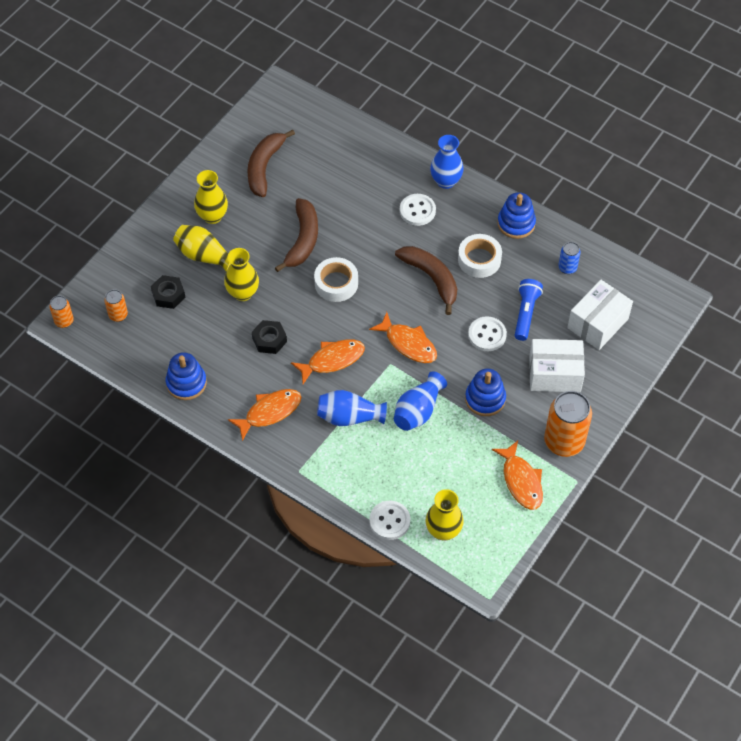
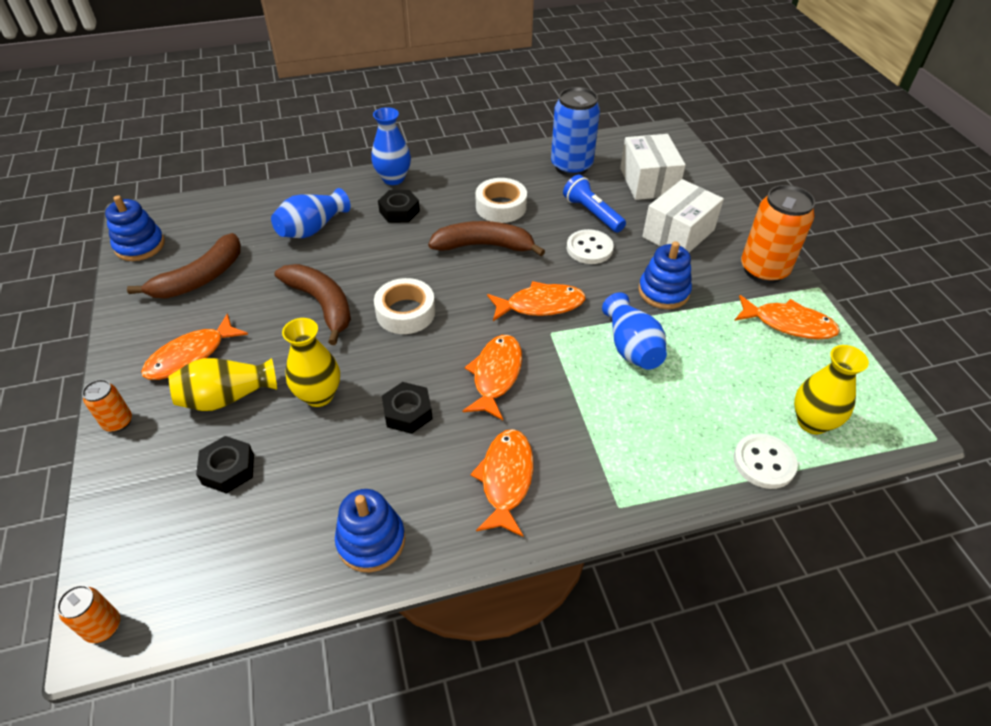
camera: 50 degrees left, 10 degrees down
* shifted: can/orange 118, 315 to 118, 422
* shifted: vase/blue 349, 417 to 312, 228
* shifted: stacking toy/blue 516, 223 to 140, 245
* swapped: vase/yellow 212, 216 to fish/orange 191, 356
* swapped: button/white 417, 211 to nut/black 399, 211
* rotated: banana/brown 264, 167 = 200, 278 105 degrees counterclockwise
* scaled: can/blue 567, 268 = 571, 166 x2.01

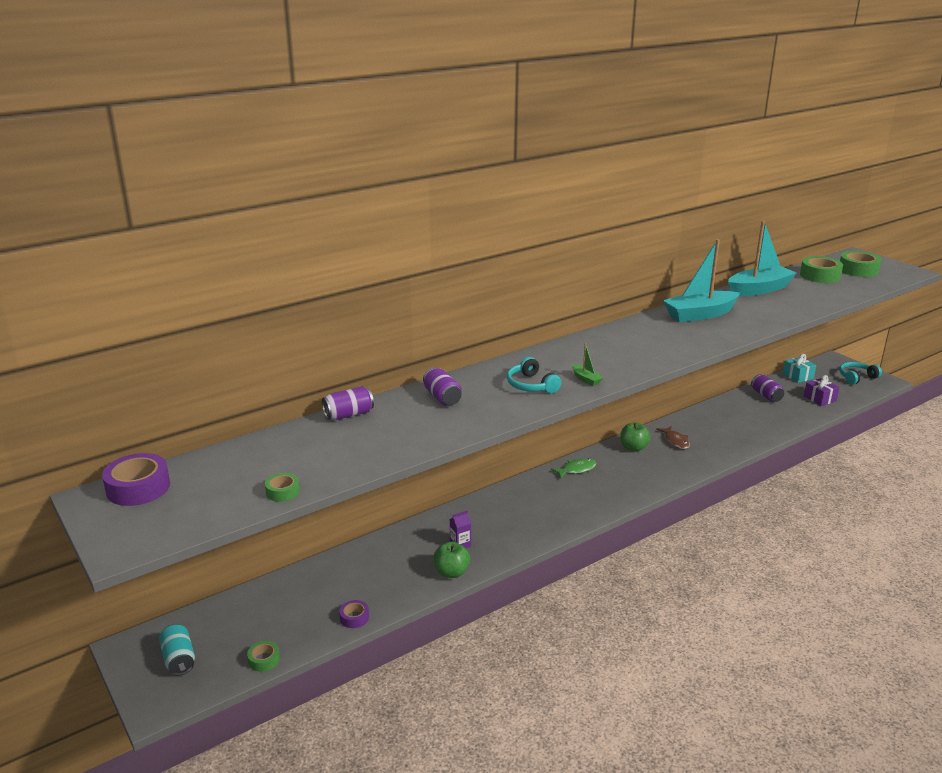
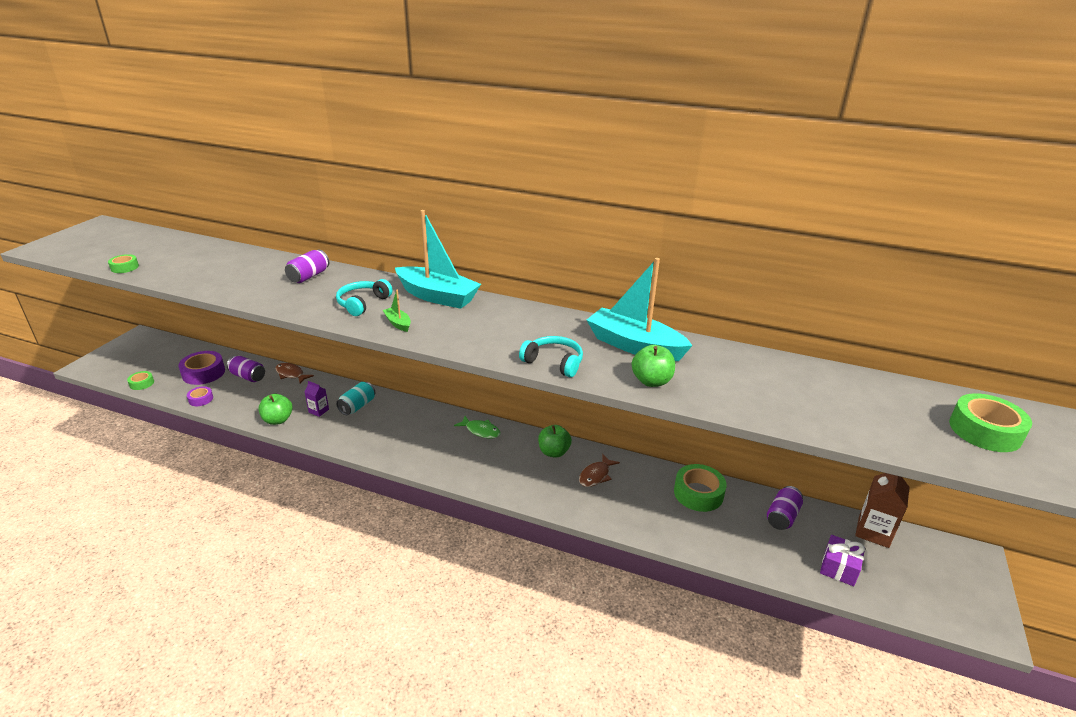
camera: 55 degrees right, 5 degrees up
* new: fish/brown 291, 374
* new: apple/green 651, 381
* shifted: tape/purple 138, 488 to 203, 373
* shifted: can/turquoise 179, 659 to 357, 406
* shifted: can/purple 348, 414 to 248, 376
* shifted: boat/turquoise 759, 289 to 437, 296
* shifted: tape/green 820, 276 to 698, 493
* shifted: headphones/turquoise 856, 377 to 554, 362
* swapped: gift/turquoise 797, 376 to carton/brown 873, 532
* rotated: boat/green 586, 379 = 398, 323 120 degrees clockwise

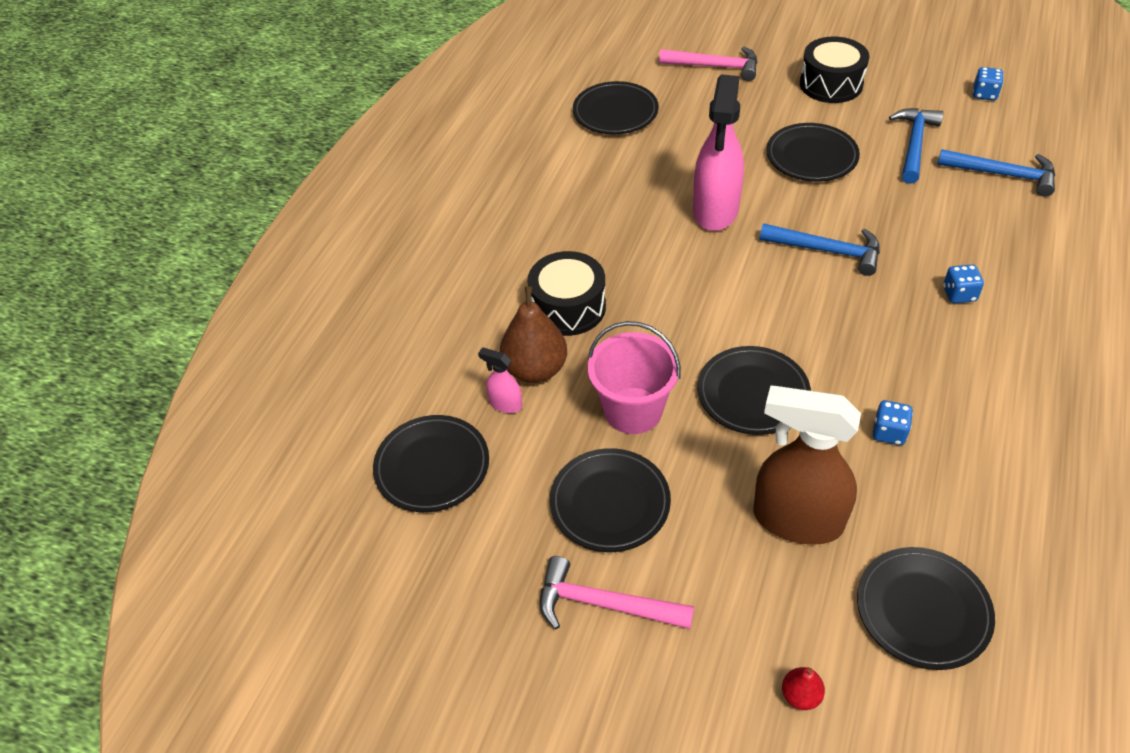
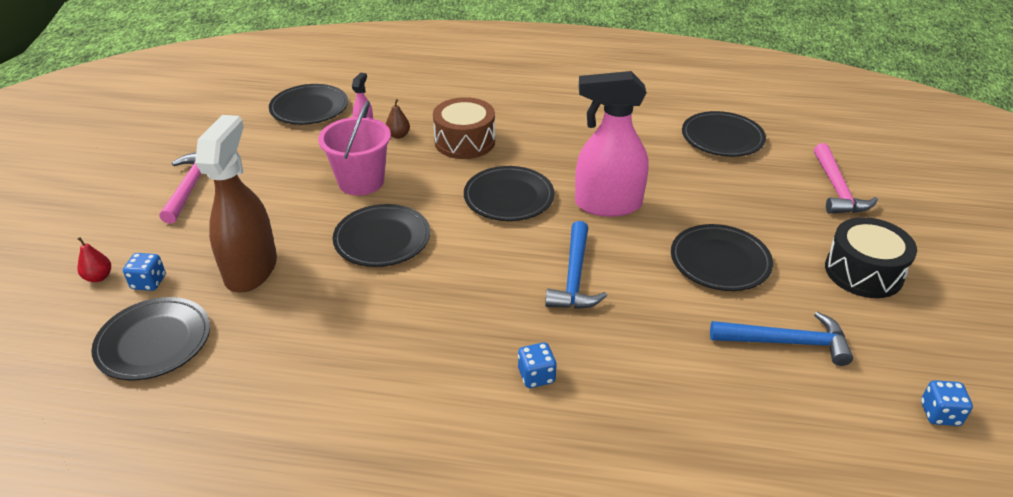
camera: 75 degrees right, 10 degrees down
* gone: hammer/blue 1003, 174
* shifted: plate/black 610, 503 to 508, 198
* shifted: dice/blue 889, 432 to 149, 282
* repainted: drum/black 568, 307 to drum/brown 464, 142
* scaled: pear/brown 535, 369 = 398, 135 x0.49

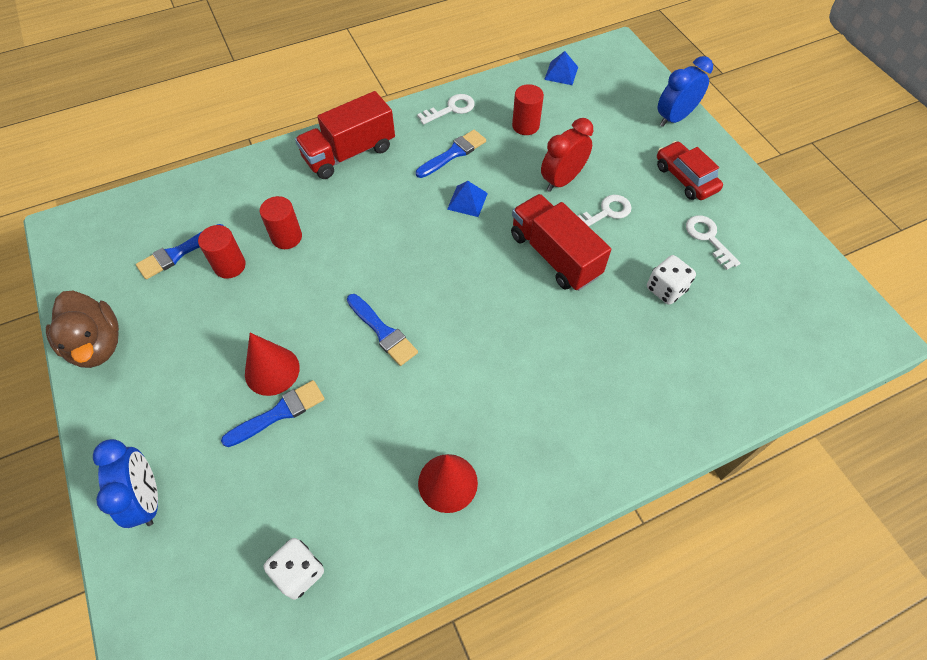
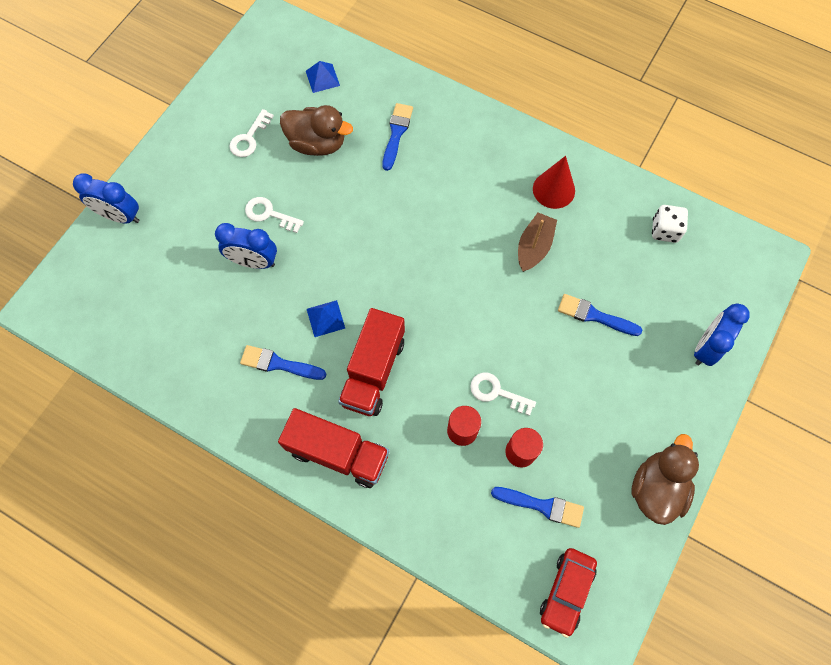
camera: 125 degrees left, 10 degrees up
* gone: cone/red 272, 370
* gone: cylinder/red 525, 126
* new: boat/brown 534, 247
* shifted: brush/blue 383, 332 to 396, 133
* shifted: key/white 451, 109 to 497, 392
* shifted: truck/red 554, 255 to 373, 371
* shifted: pyramid/blue 561, 73 to 322, 78
* shifted: car/red 685, 178 to 566, 591
* swapped: dice/white 666, 289 to duck/brown 317, 143
* repainted: clock/red 562, 180 to clock/blue 254, 262

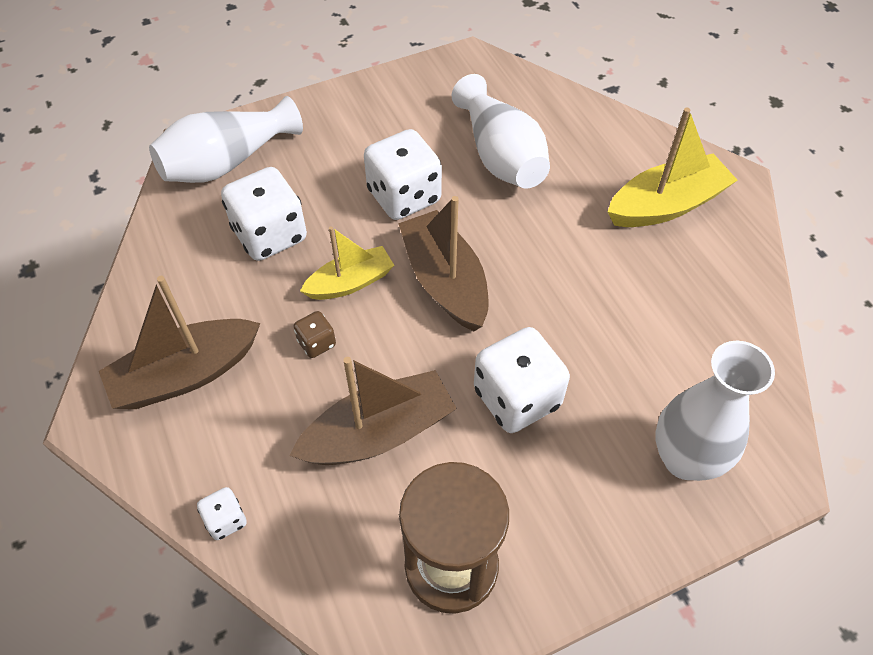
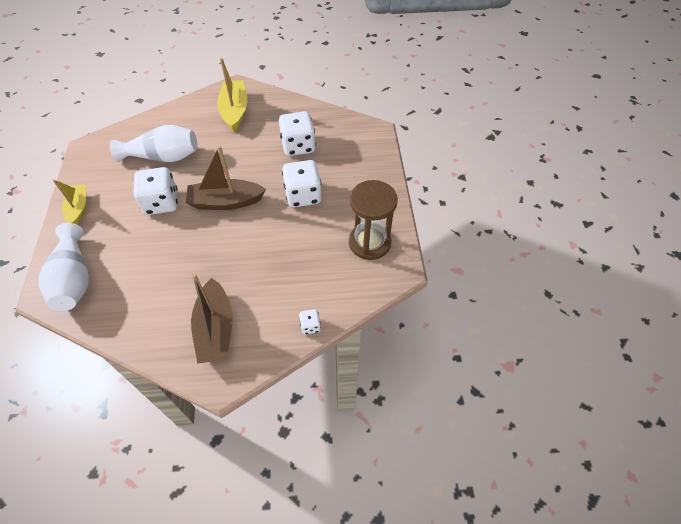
camera: 70 degrees left, 0 degrees up
* gone: boat/brown 378, 433
* gone: dice/brown 316, 343
* gone: vase/white 685, 459
* shifted: dice/white 270, 235 to 298, 146
* shifted: boat/yellow 350, 282 to 78, 208

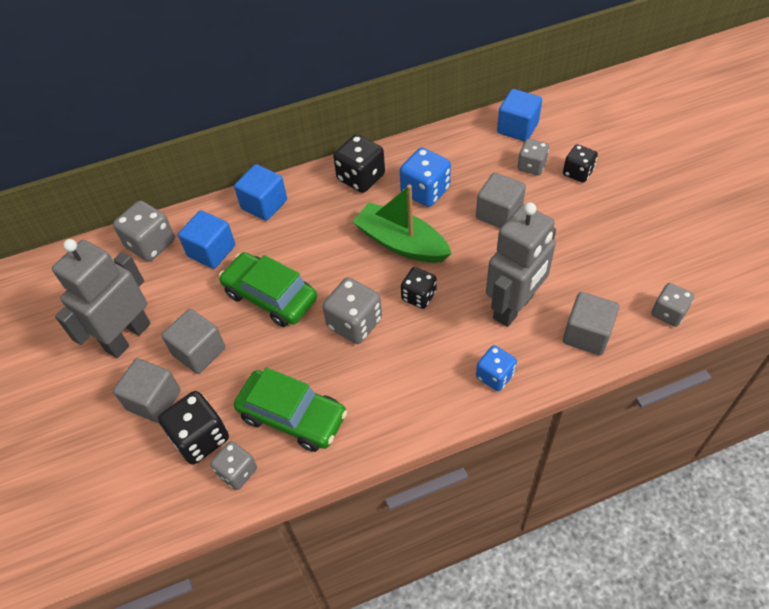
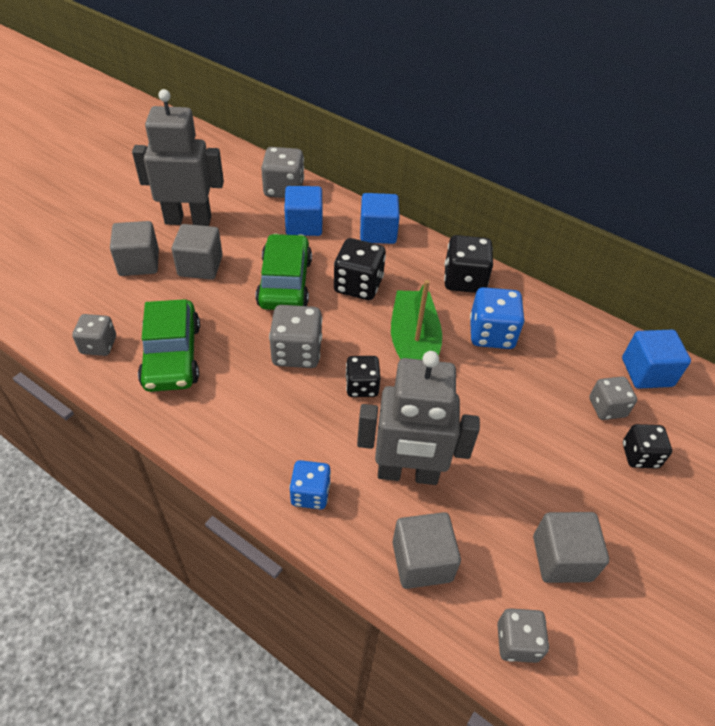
camera: 50 degrees right, 5 degrees down
* shifted: dice/black 200, 438 to 358, 285
* shifted: cube/grey 499, 213 to 561, 558

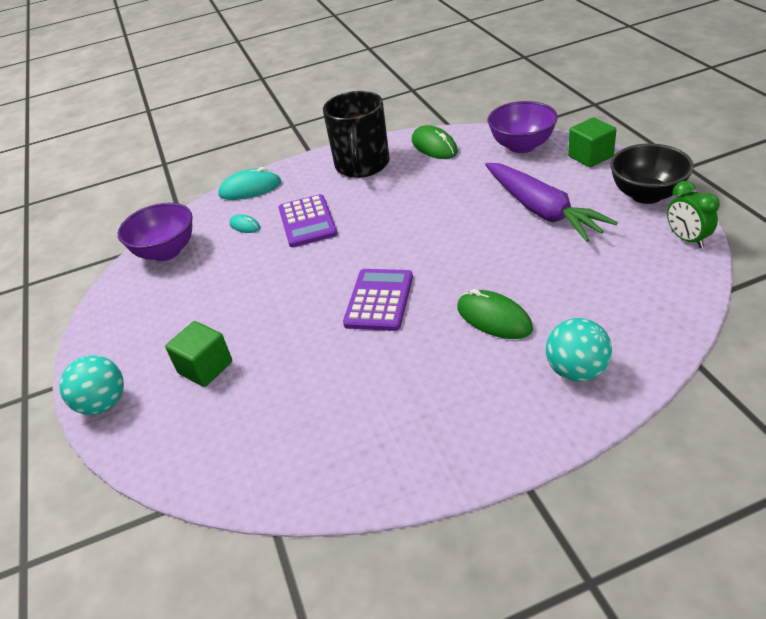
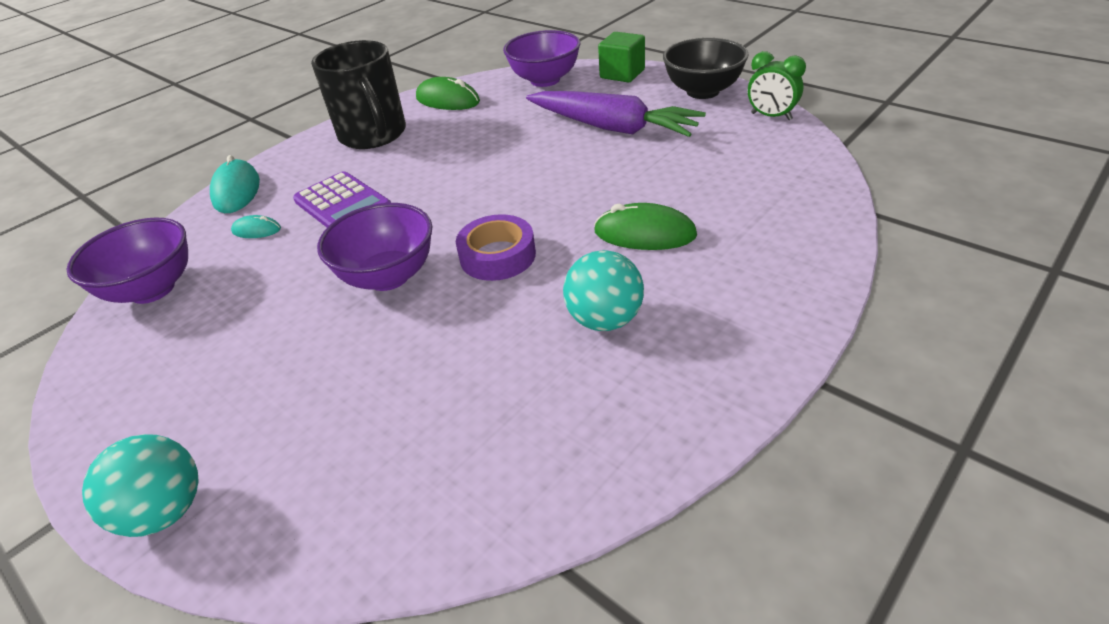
camera: 30 degrees left, 0 degrees up
* gone: cube/green 205, 368
* new: bowl/purple 388, 276
* shifted: ball/turquoise 576, 371 to 604, 320
* swapped: calculator/purple 379, 300 to tape/purple 497, 256
* rotated: mouse/turquoise 250, 189 = 237, 191 60 degrees counterclockwise

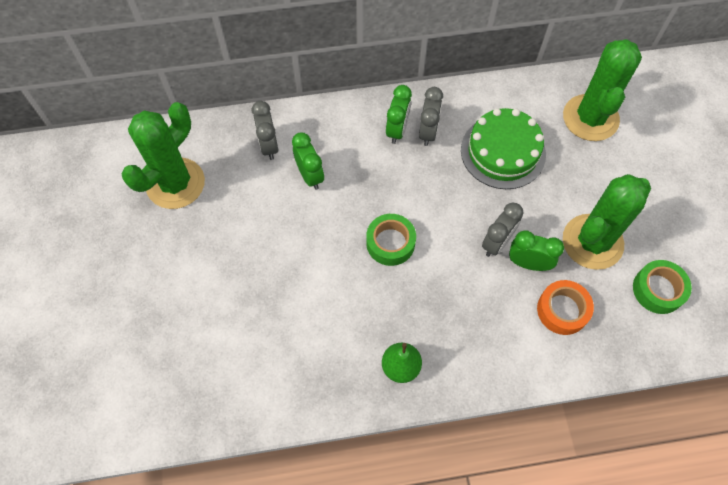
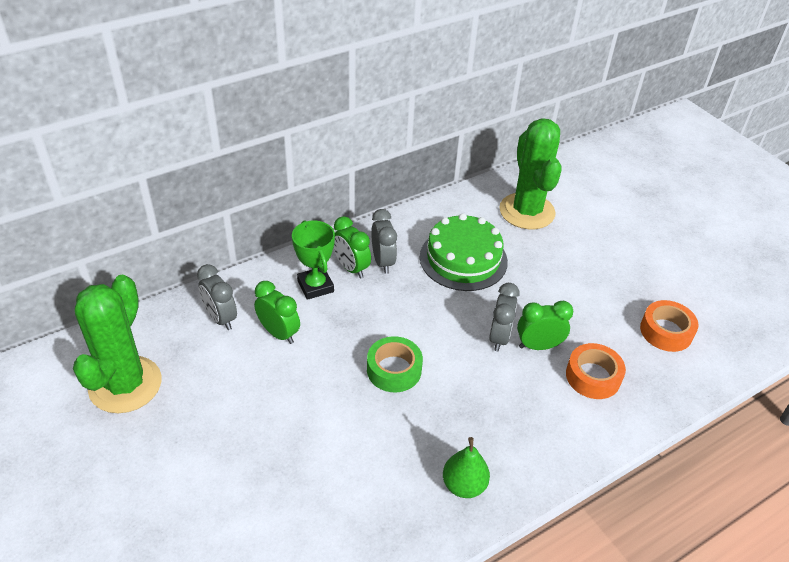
camera: 25 degrees left, 20 degrees down
* gone: cactus/green 592, 242
* new: trophy/green 315, 286
* repainted: tape/green 658, 290 to tape/orange 666, 331
* rotated: clock/green 397, 130 = 351, 268 150 degrees clockwise

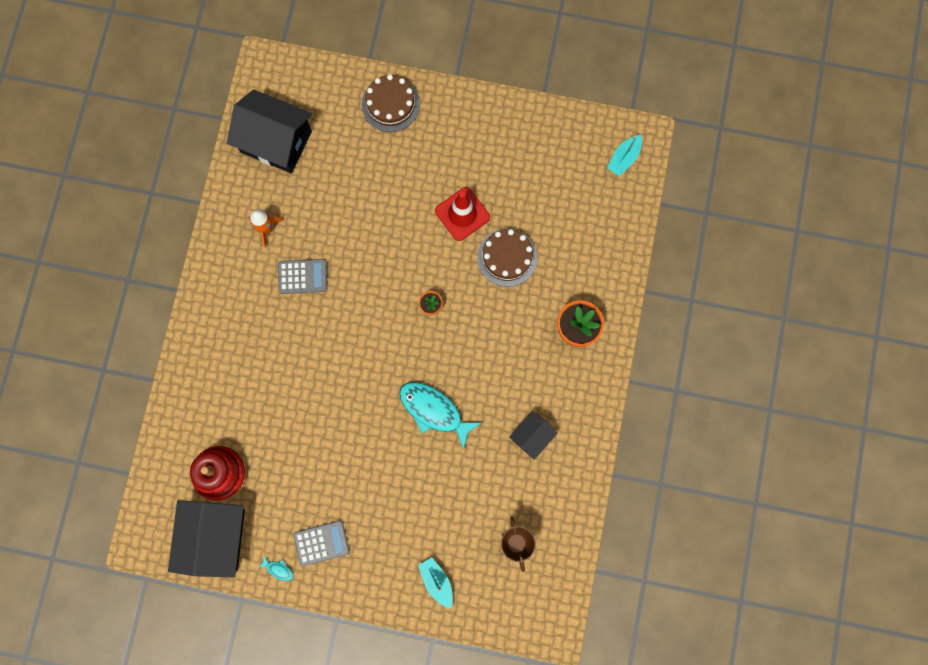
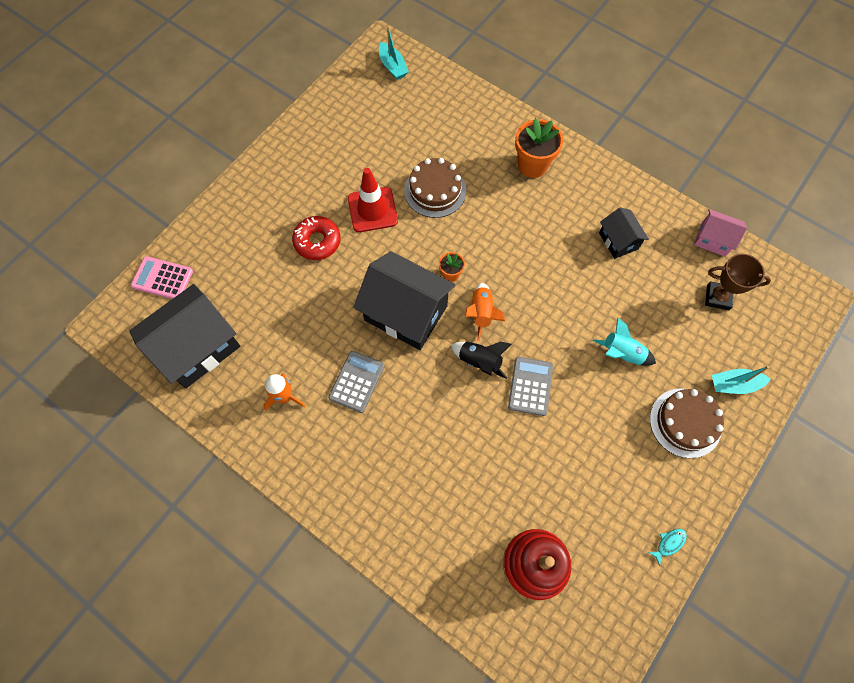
camera: 65 degrees left, 10 degrees down
* gone: fish/turquoise 434, 411
* new: calculator/pink 162, 278
* new: donut/red 317, 241
* new: rocket/black 479, 361
* new: rocket/orange 481, 313
* new: rocket/turquoise 621, 353
* new: house/pink 713, 240
* shifted: house/black 215, 538 to 406, 313
* shifted: calculator/grey 321, 543 to 530, 386
* shifted: cake/brown 390, 104 to 685, 422

